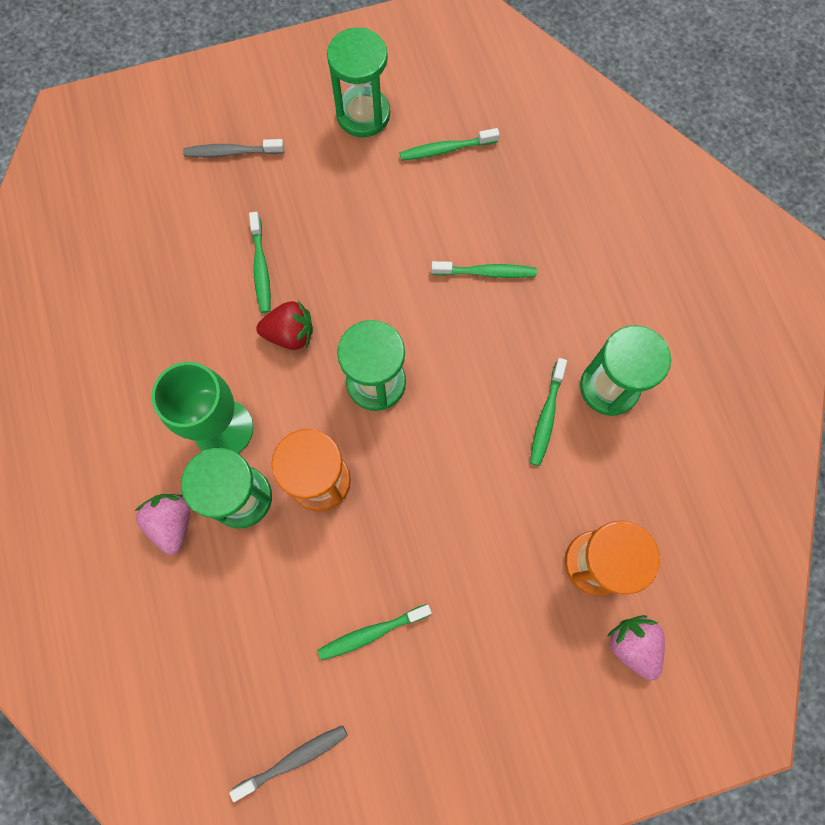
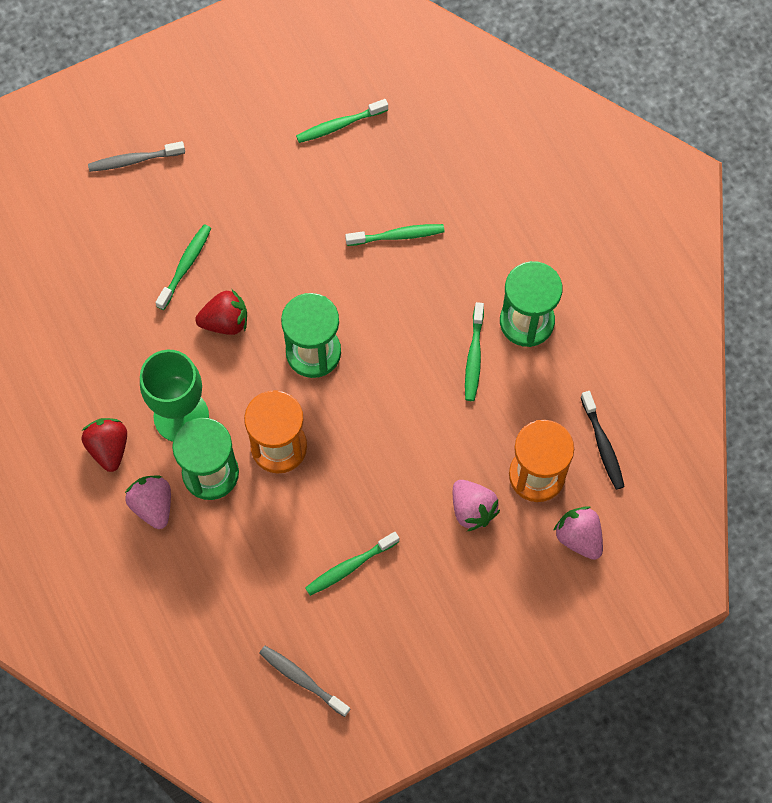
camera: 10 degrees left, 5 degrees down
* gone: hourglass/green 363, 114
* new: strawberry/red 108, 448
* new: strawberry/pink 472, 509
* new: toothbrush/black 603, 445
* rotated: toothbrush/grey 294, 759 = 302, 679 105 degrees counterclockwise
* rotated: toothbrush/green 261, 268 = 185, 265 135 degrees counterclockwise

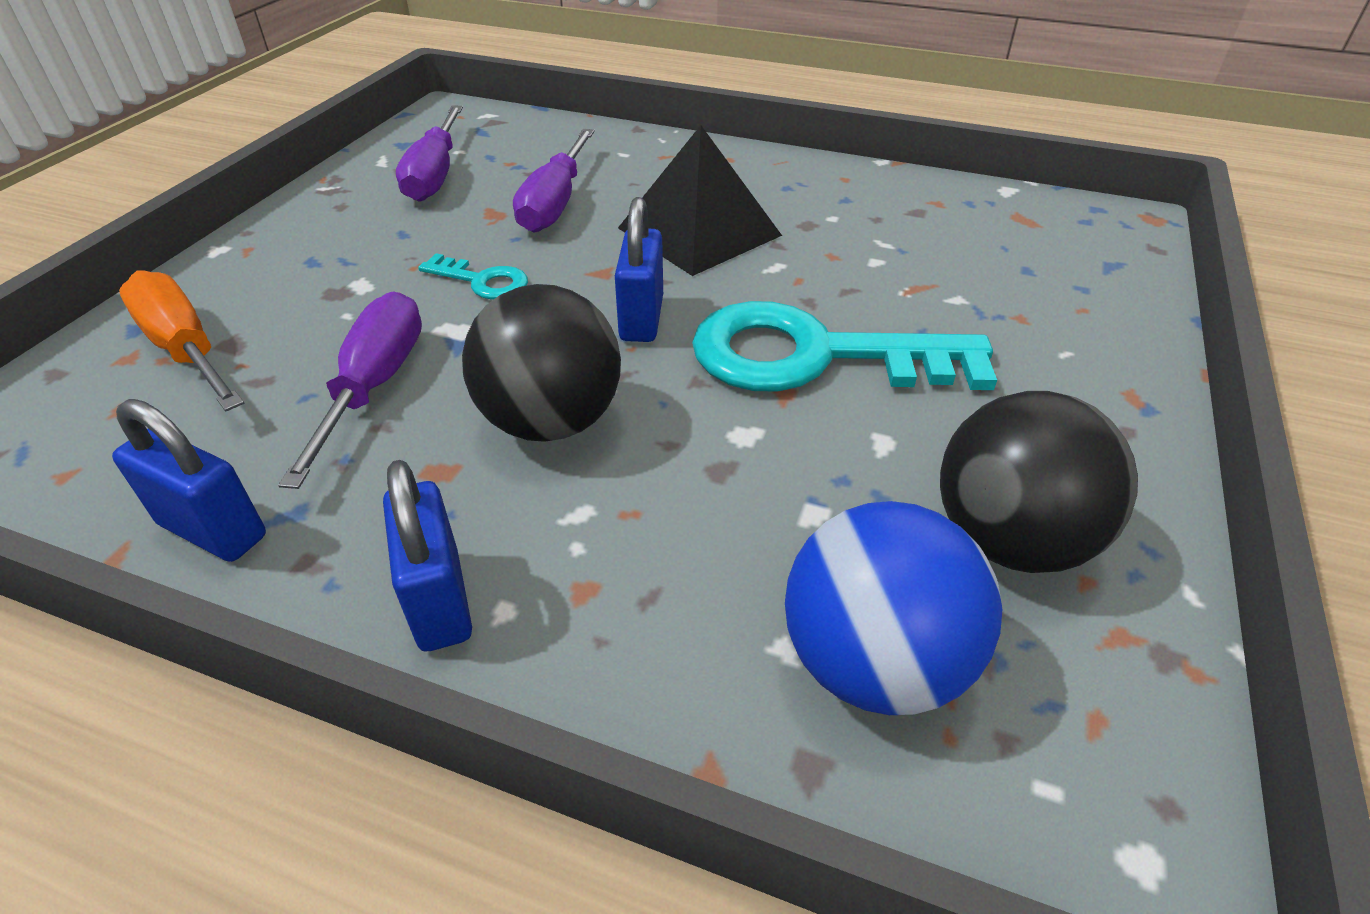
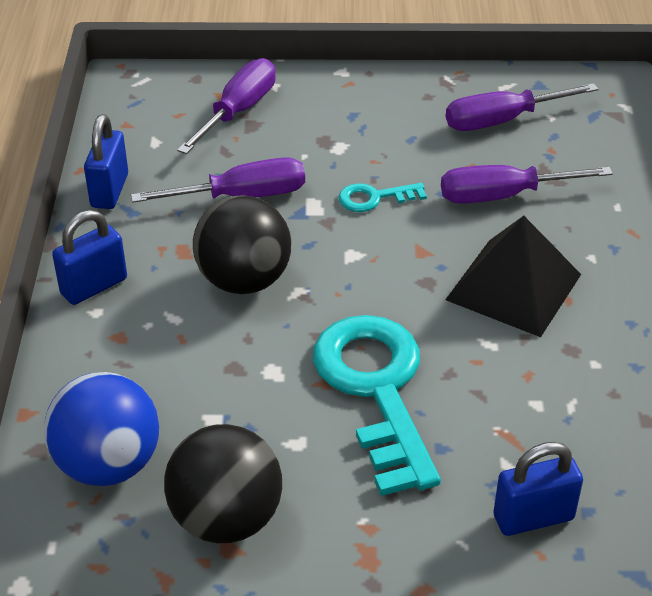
camera: 70 degrees right, 0 degrees up
* shifted: padlock/blue 641, 318 to 533, 517
* repainted: screwdriver/orange 186, 350 to screwdriver/purple 238, 112
* rotated: key/turquoise 482, 281 = 374, 198 75 degrees clockwise

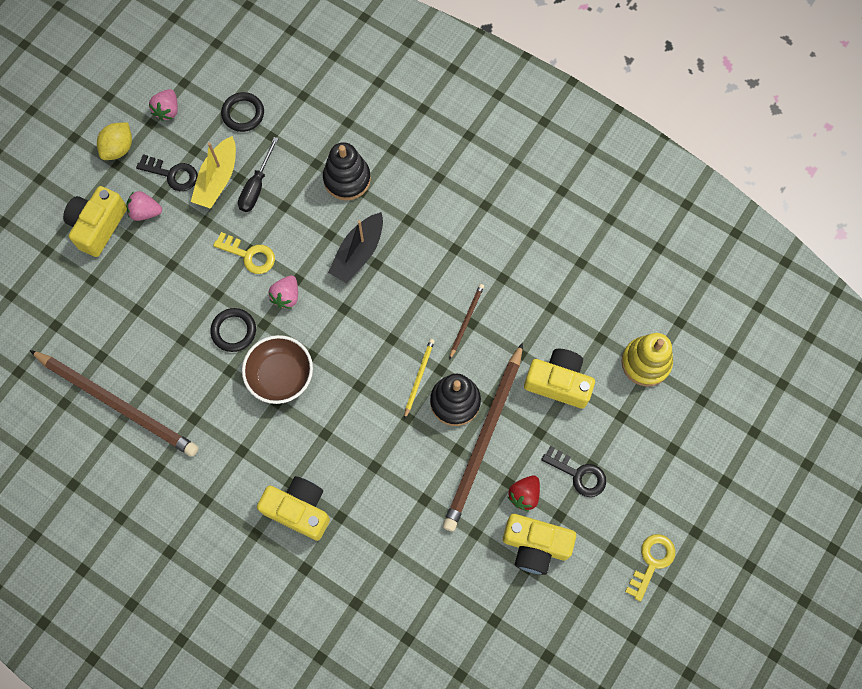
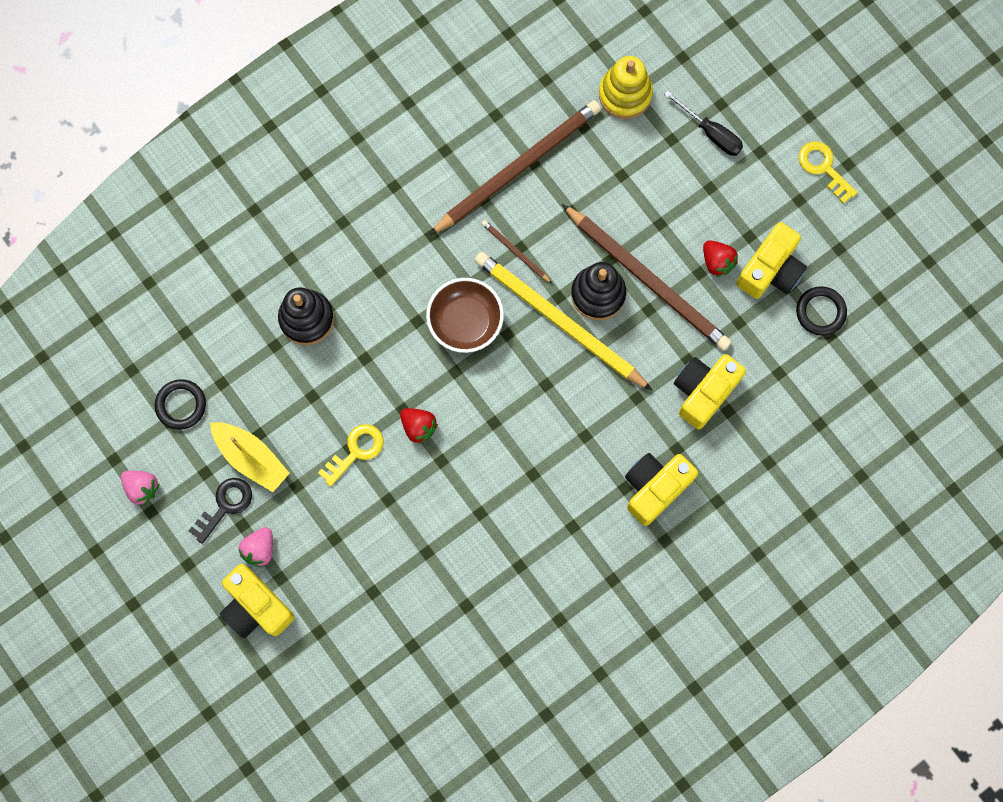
camera: 70 degrees left, 5 degrees up
* gone: lemon/yellow 119, 148
* gone: boat/black 358, 253
* gone: key/black 578, 474
* shifted: pencil/brown 117, 404 to 518, 168
* shifted: ring/black 234, 331 to 820, 312
* shifted: screwdriver/black 256, 186 to 711, 133
* shifted: bowl/brown 280, 375 to 465, 321
* shifted: camera/yellow 558, 382 to 704, 391
* repainted: strawberry/pink 286, 296 to strawberry/red 418, 427
* scaled: pencil/yellow 419, 377 = 559, 321 x2.32

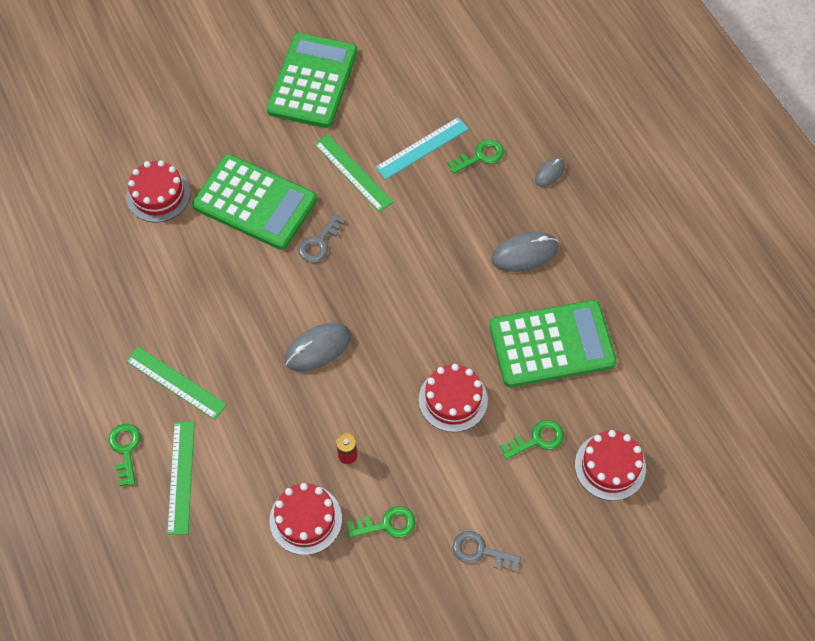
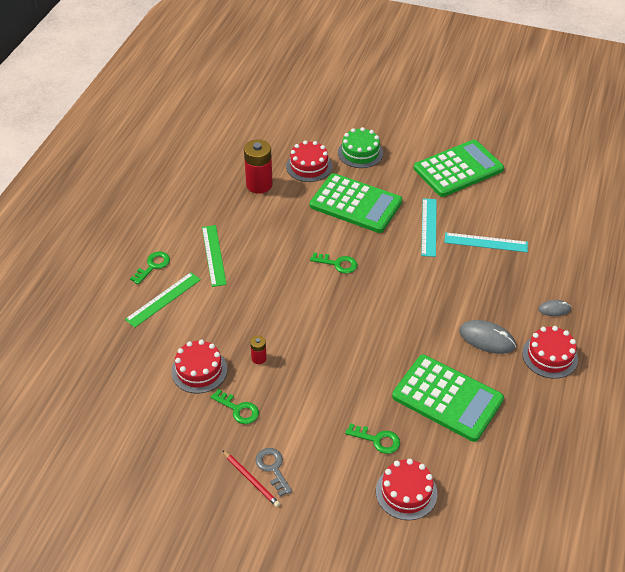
camera: 45 degrees right, 15 degrees down
* gone: mouse/grey 318, 348
* gone: key/grey 319, 243
* new: pencil/red 251, 480
* new: battery/red 259, 185
* new: cake/green 360, 153
* shifted: cake/red 453, 399 to 550, 356
* shifted: key/green 480, 156 to 338, 264
* repainted: ruler/green 353, 173 to ruler/turquoise 428, 227
* rotated: calculator/green 255, 203 = 355, 204 45 degrees counterclockwise

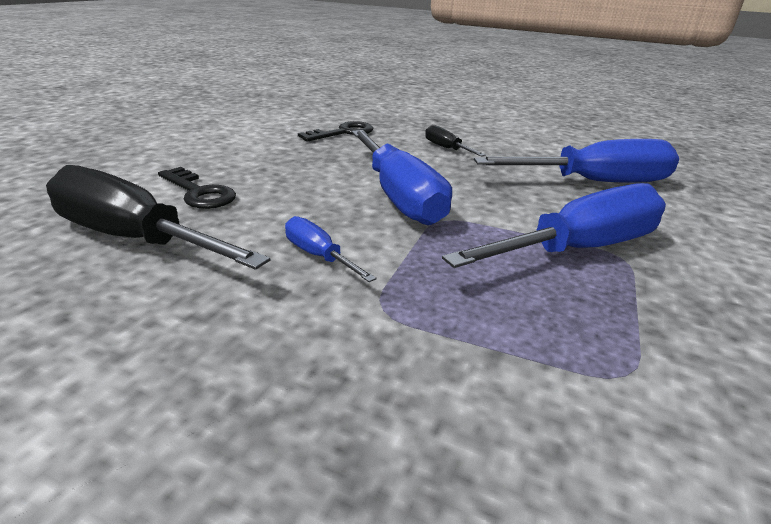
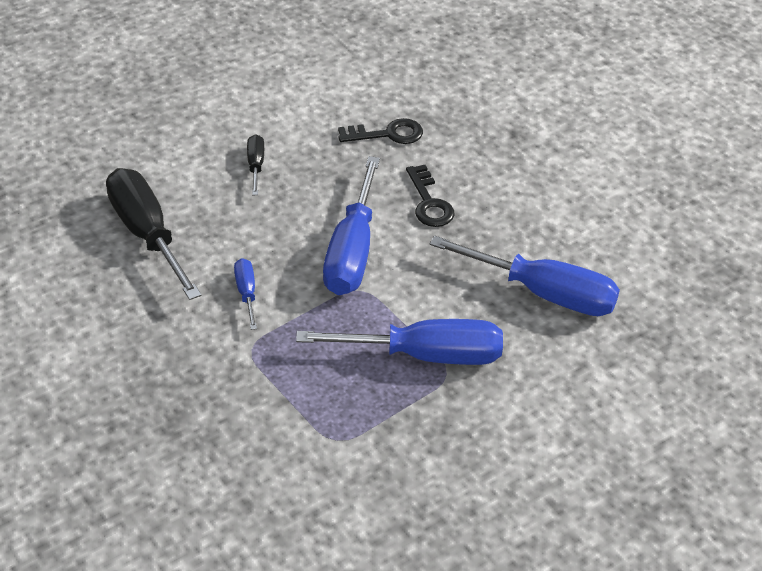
camera: 30 degrees right, 15 degrees up
* shifted: key/black 199, 193 to 429, 202
* shifted: screwdriver/black 446, 148 to 255, 165

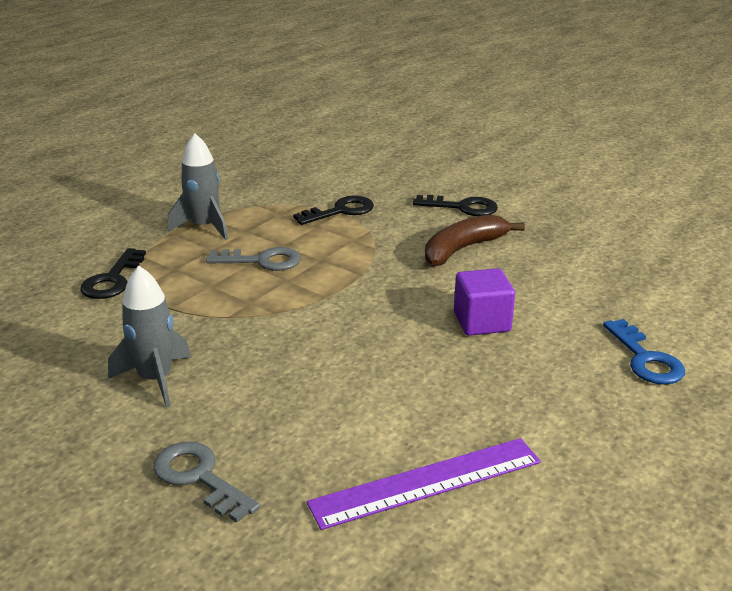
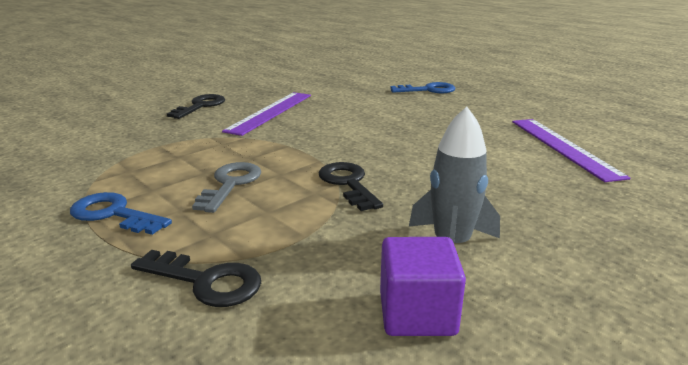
camera: 80 degrees left, 5 degrees down
* gone: key/grey 199, 477
* shifted: key/black 340, 211 to 348, 183
* shifted: cube/purple 482, 322 to 417, 313
* swapped: rocket/grey 204, 227 to key/blue 113, 214
* swapped: banana/brown 463, 249 to ruler/purple 270, 112

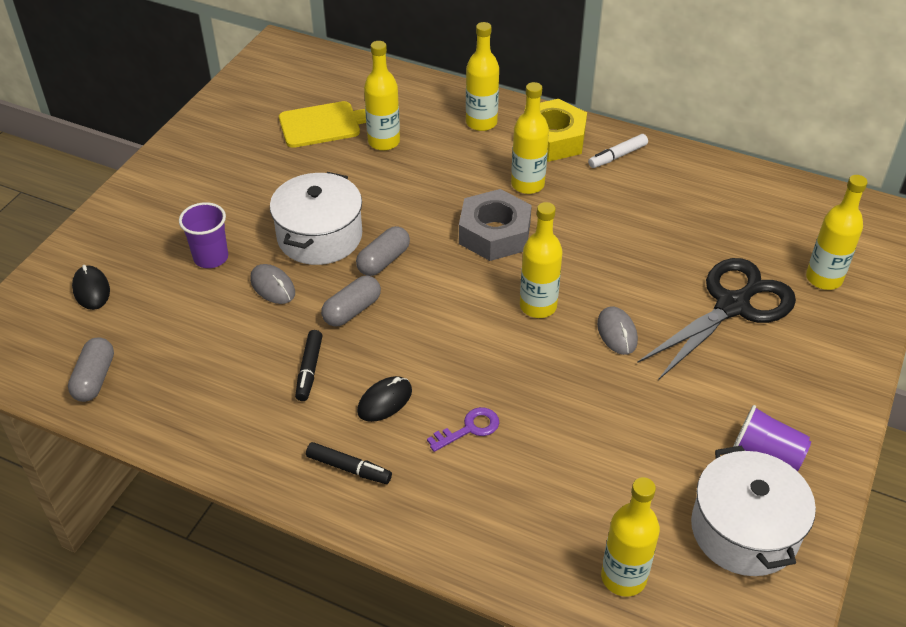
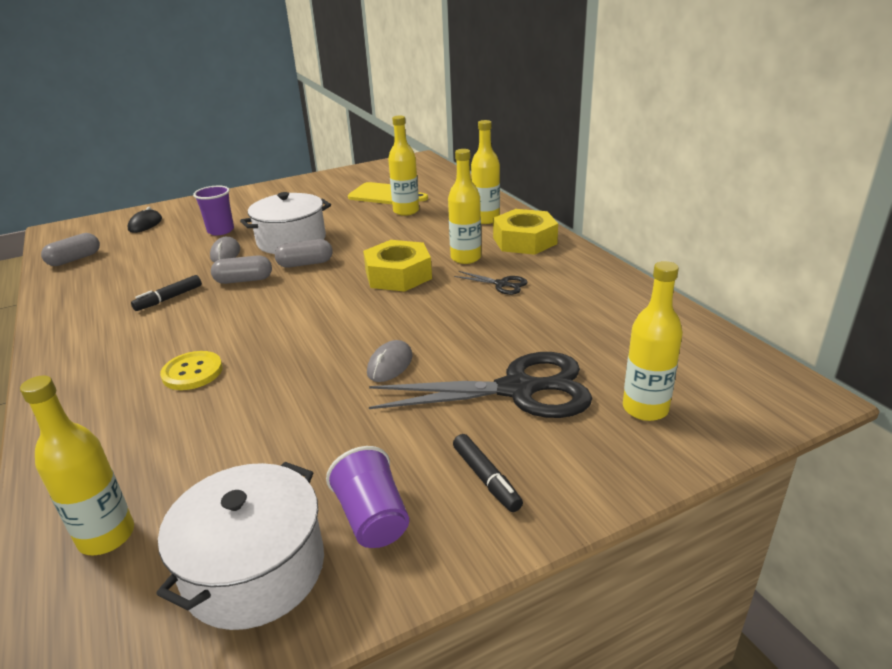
camera: 40 degrees right, 15 degrees down
* gone: mouse/black 384, 401
* gone: bottle/yellow 538, 306
* gone: marker/white 617, 156
* new: scissors/black 501, 284
* shifted: marker/black 349, 468 to 486, 478
* swapped: key/purple 469, 429 to button/yellow 192, 372
* repainted: nut/grey 494, 234 to nut/yellow 398, 275

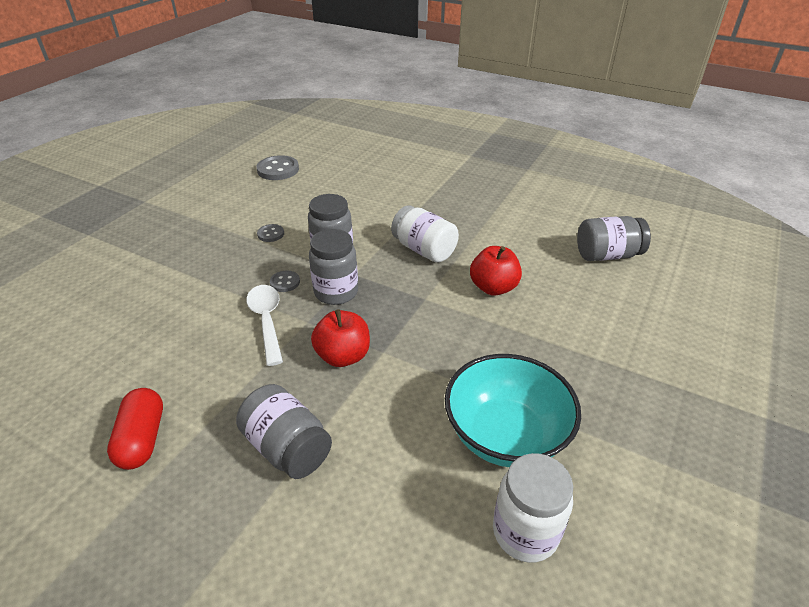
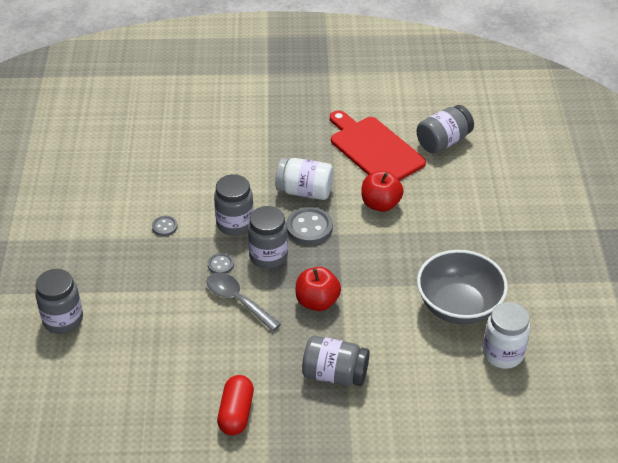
camera: 30 degrees left, 5 degrees up
* new: jar/grey 63, 320
* new: cutting board/red 374, 149
* shifted: button/grey 278, 170 to 309, 227
* repainted: spoon/white 267, 321 to spoon/grey 237, 300
* repainted: bowl/turquoise 505, 435 to bowl/grey 458, 306
* rotated: capsule/red 142, 439 = 236, 413 45 degrees clockwise

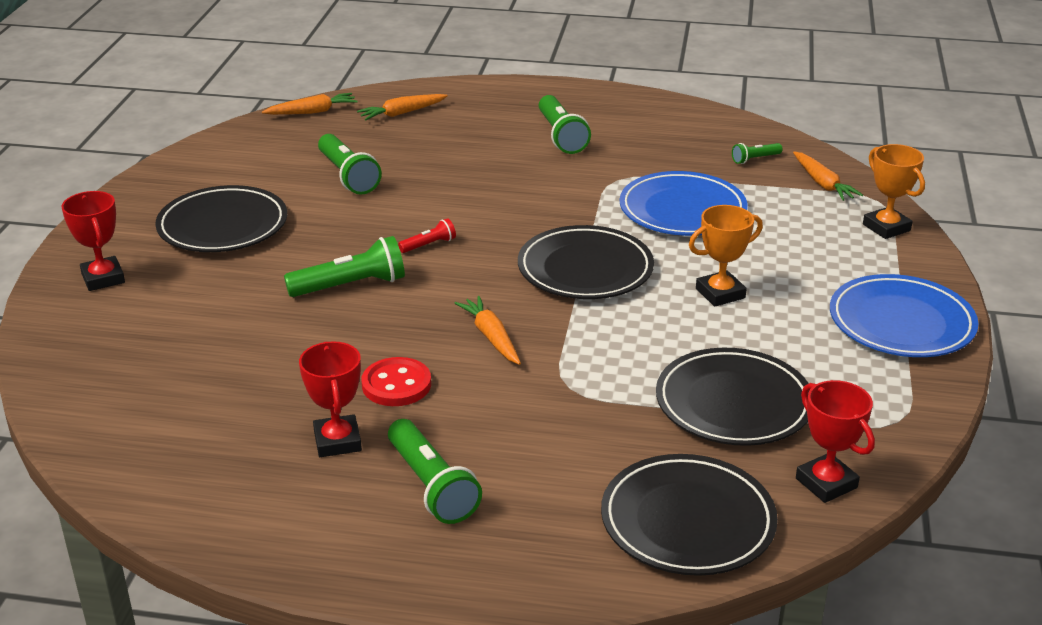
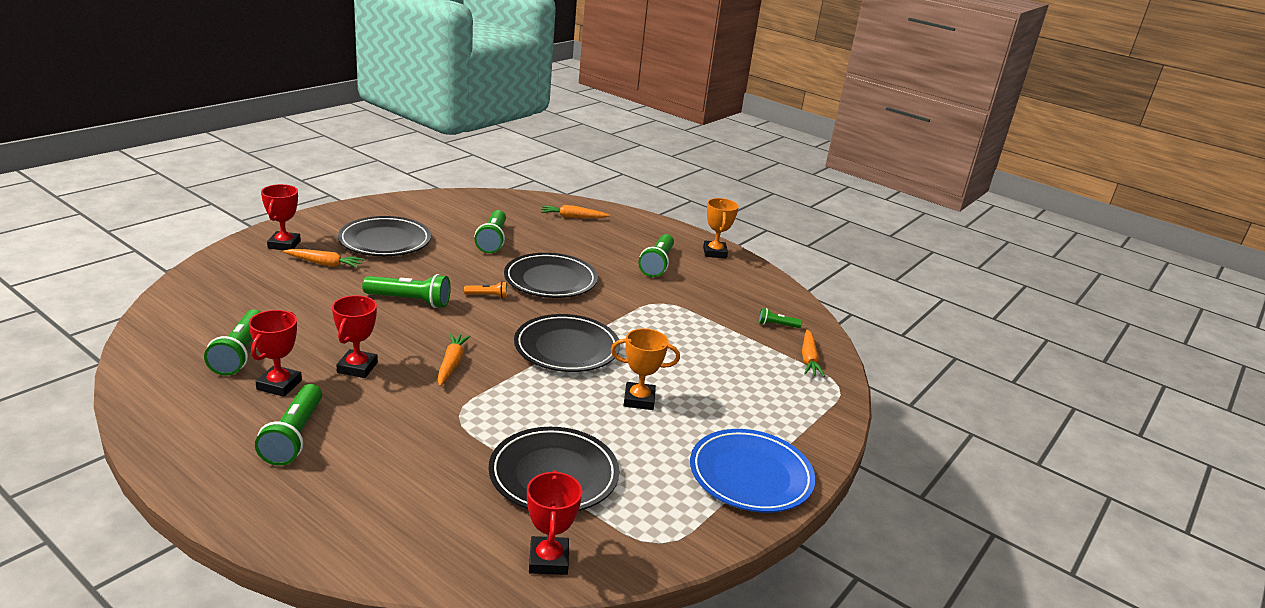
camera: 25 degrees right, 5 degrees down
* gone: plate/blue 682, 210
* new: flashlight/green 240, 353
* shifted: carrot/orange 312, 112 to 324, 264
* shifted: plate/black 687, 521 to 550, 280
* shifted: trophy/orange 886, 227 to 714, 253
* swapped: button/red 396, 385 to trophy/red 357, 367
* repainted: flashlight/red 429, 245 to flashlight/orange 487, 296

